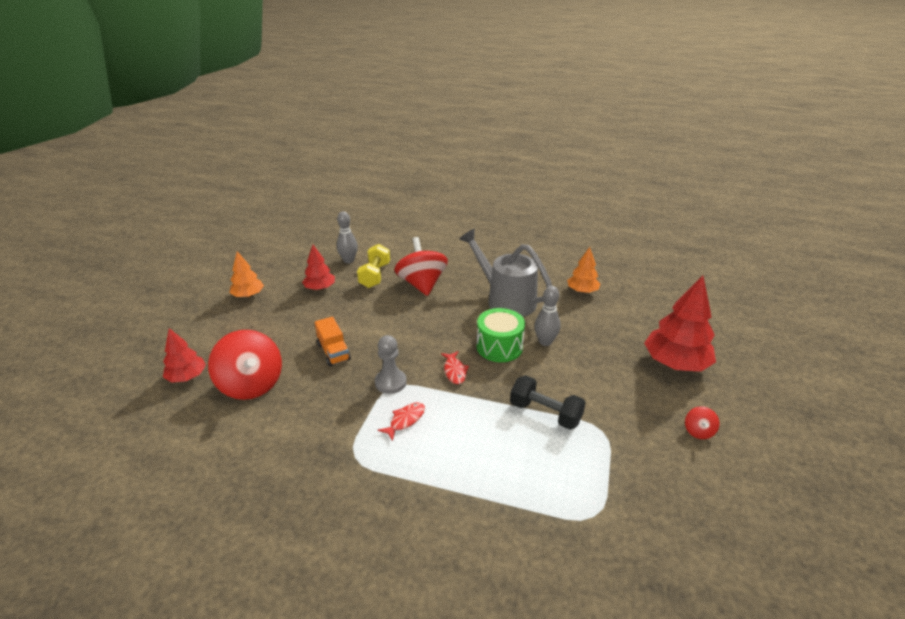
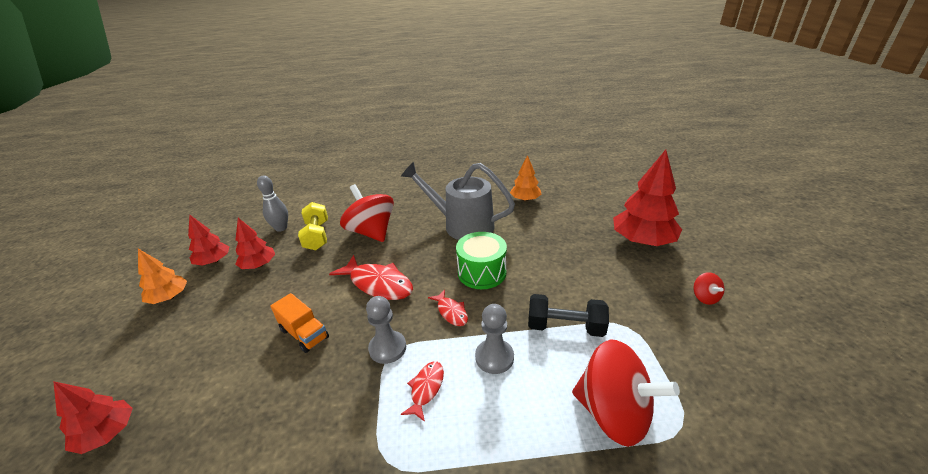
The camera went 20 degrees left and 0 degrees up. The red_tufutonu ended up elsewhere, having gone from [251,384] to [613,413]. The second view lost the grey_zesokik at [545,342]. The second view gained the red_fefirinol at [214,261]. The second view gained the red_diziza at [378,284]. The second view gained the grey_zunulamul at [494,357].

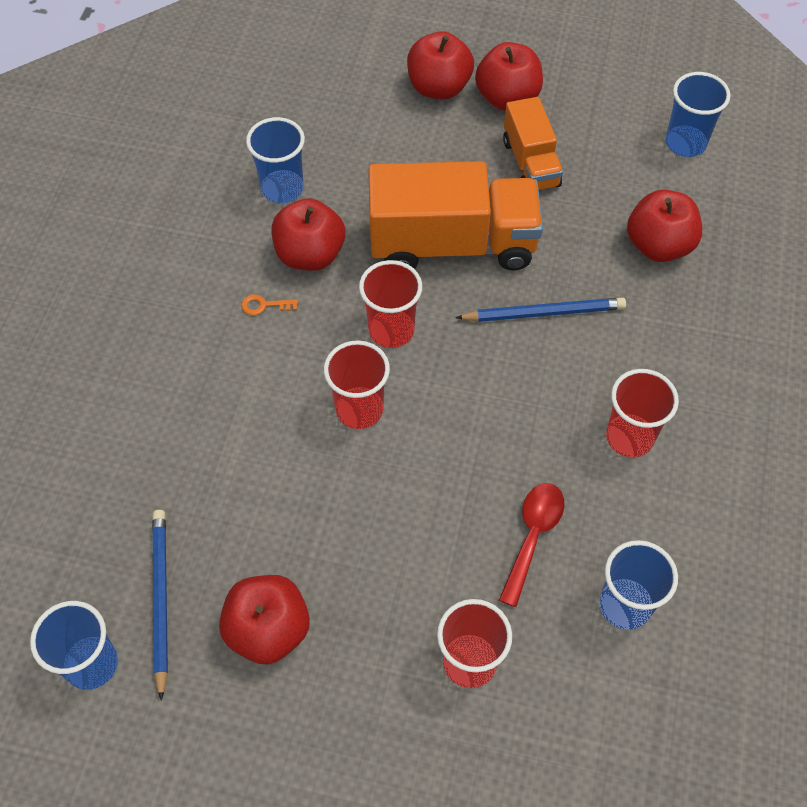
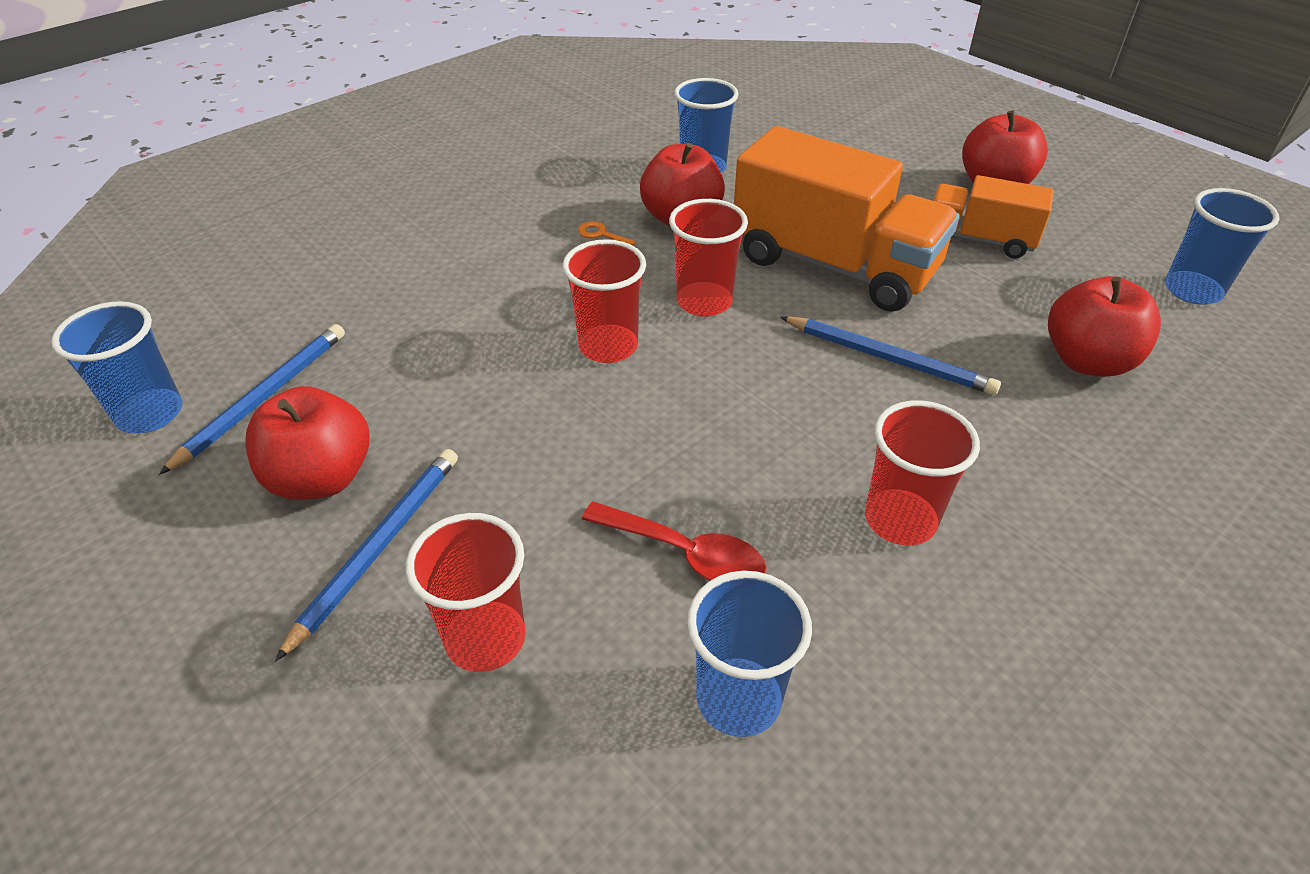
The camera went 35 degrees right and 15 degrees down. The second view lost the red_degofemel at [439,87]. The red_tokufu at [532,536] ended up facing another way, 60 degrees clockwise from before. The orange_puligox at [530,163] ended up facing another way, 90 degrees clockwise from before. The second view gained the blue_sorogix at [378,547].

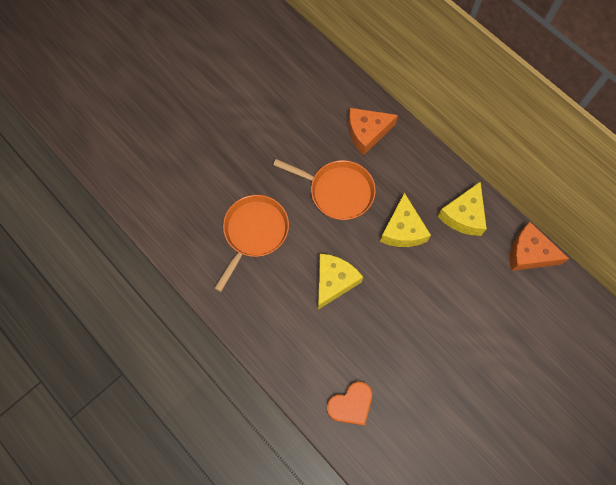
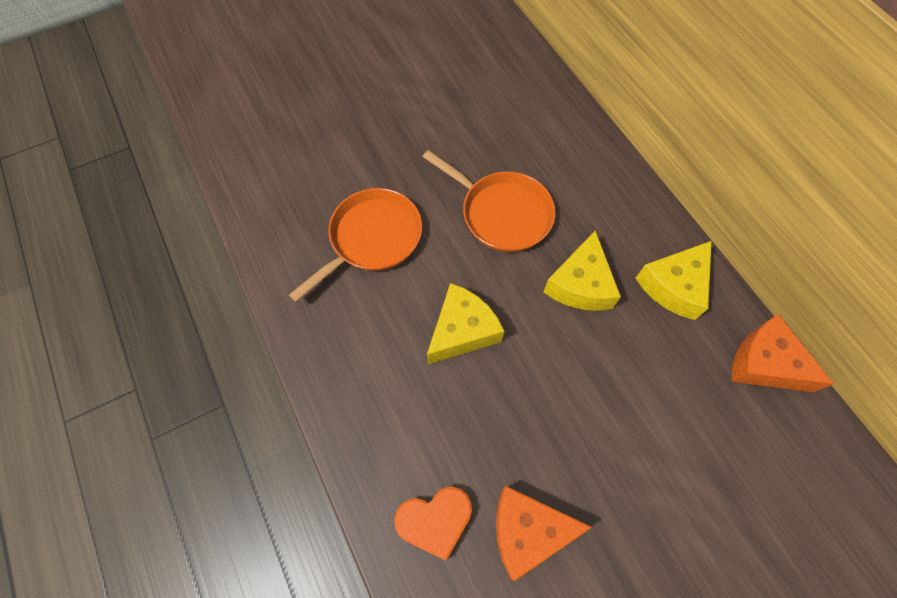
The camera went 15 degrees right and 5 degrees down. The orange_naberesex ended up elsewhere, having gone from [367,133] to [528,531].

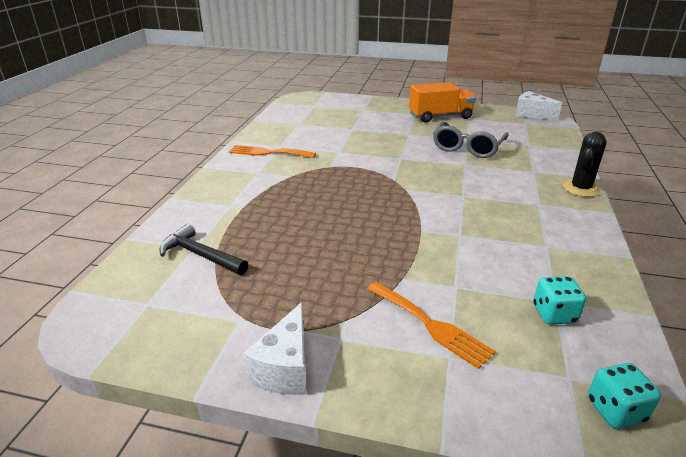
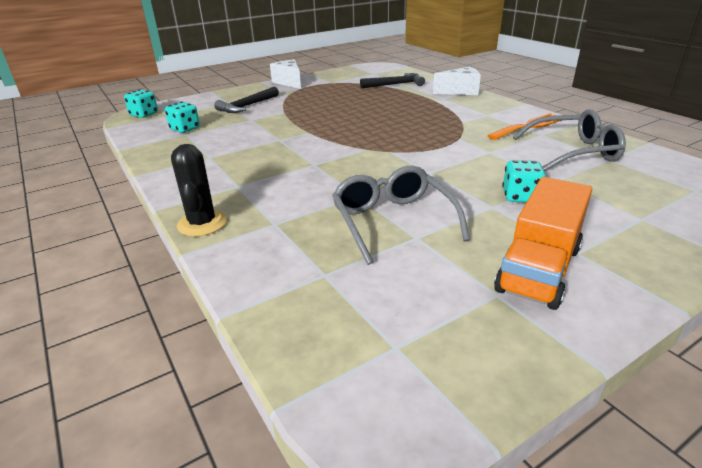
The camera went 135 degrees right and 0 degrees up. Where the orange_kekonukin stood at [430,325], the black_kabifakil came to stand at [247,106]. The white_naberesex ended up elsewhere, having gone from [531,114] to [460,91]. The second view gained the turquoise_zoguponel at [520,197]. The second view gained the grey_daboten at [574,152].

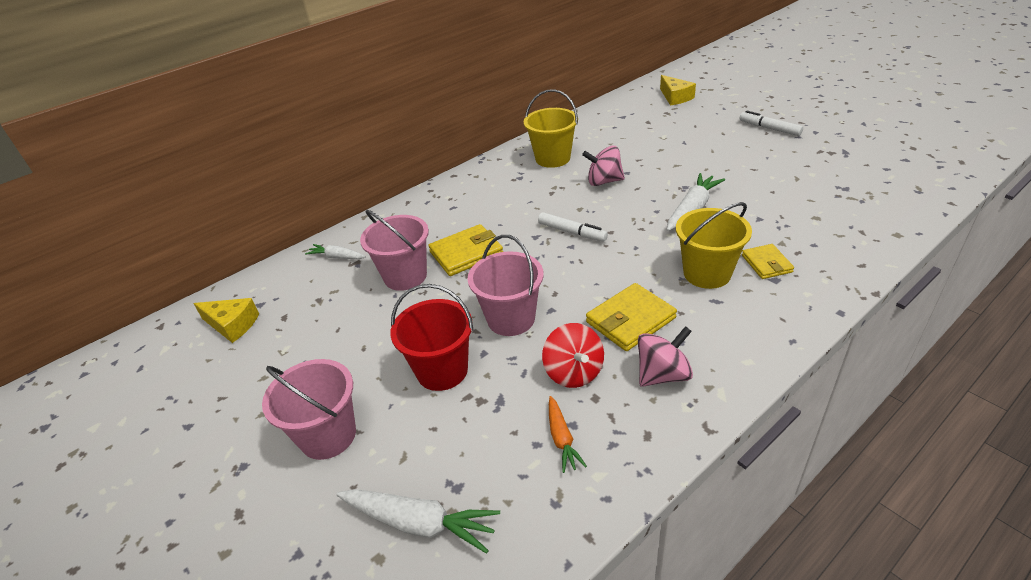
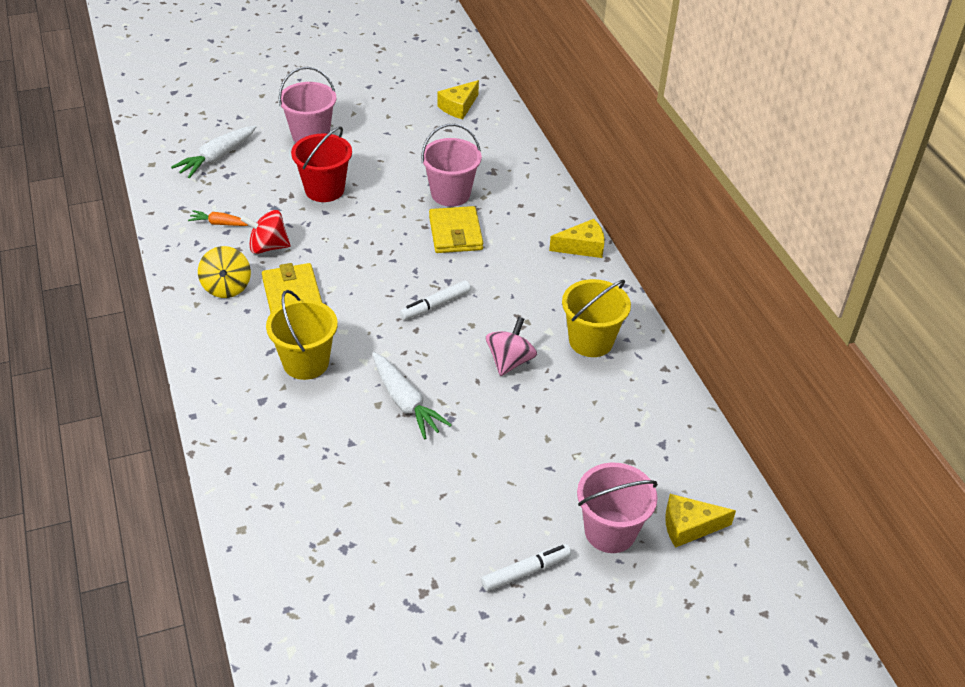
The camera went 105 degrees right and 5 degrees up. The second view lost the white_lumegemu at [337,257]. The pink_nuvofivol ended up elsewhere, having gone from [511,319] to [610,531]. What was the pink_tufutonu at [663,374] turned into the yellow_tufutonu at [226,287]. The second view lost the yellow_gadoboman at [766,264]. The second view gained the yellow_naberesex at [582,247].

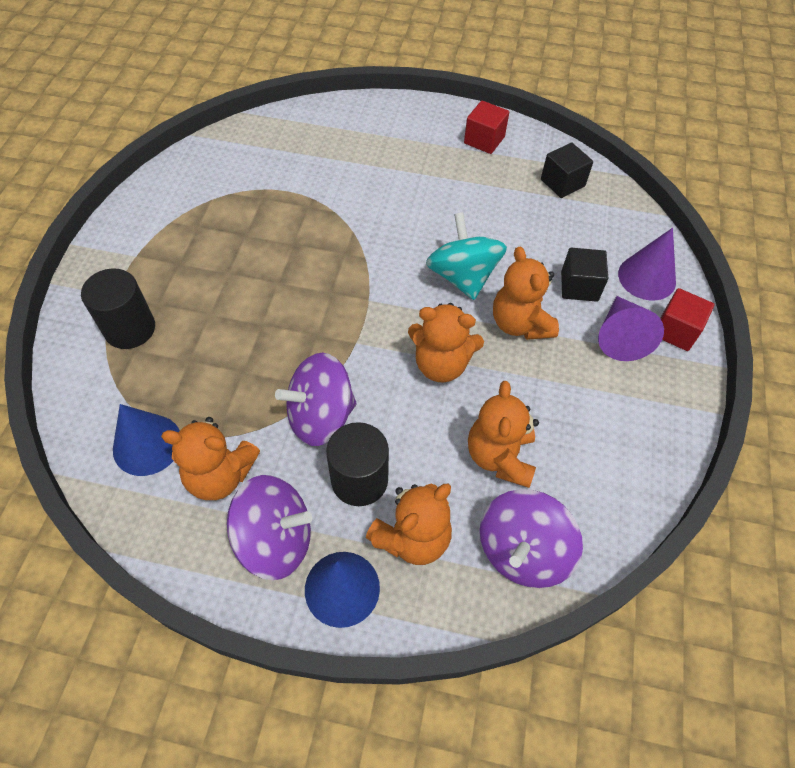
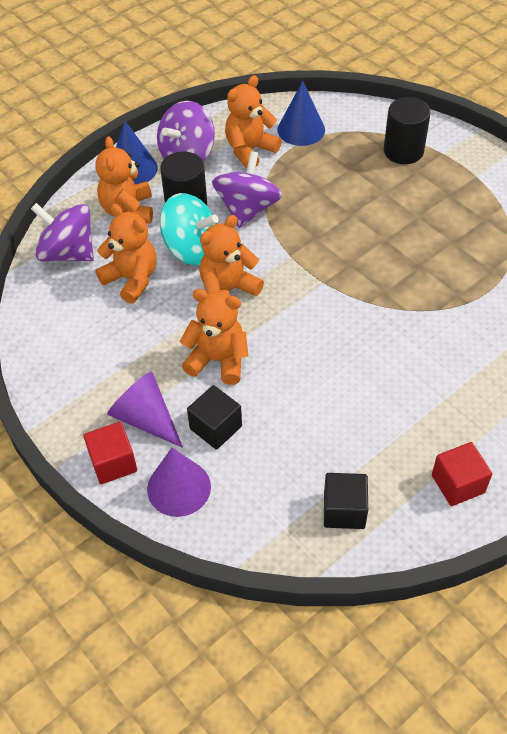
The camera went 130 degrees right and 5 degrees down. The turquoise_tufutonu ended up elsewhere, having gone from [462,276] to [191,249]. The purple_tufutonu at [522,551] ended up facing another way, 45 degrees counterclockwise from before.

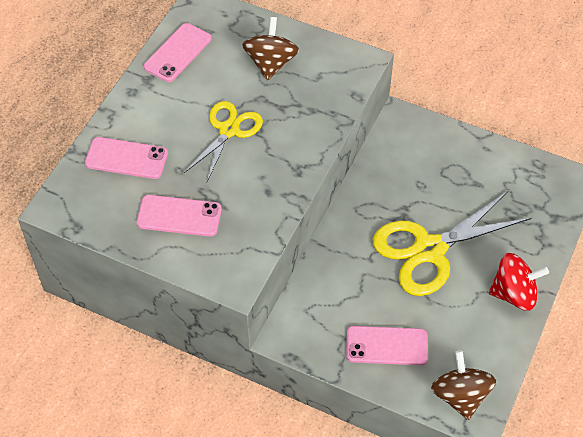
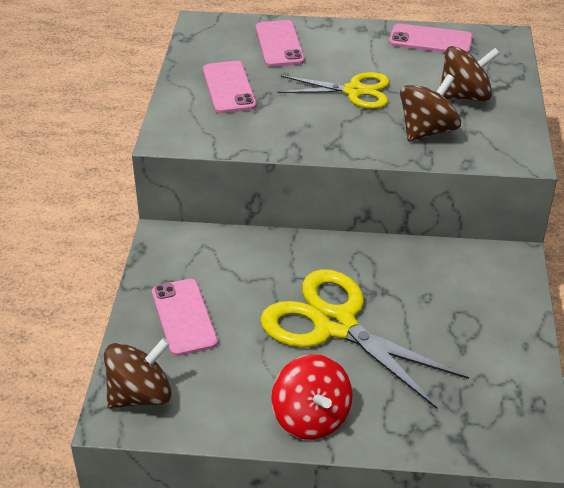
The camera went 70 degrees right and 15 degrees down. The second view gained the brown_tufutonu at [427,131].

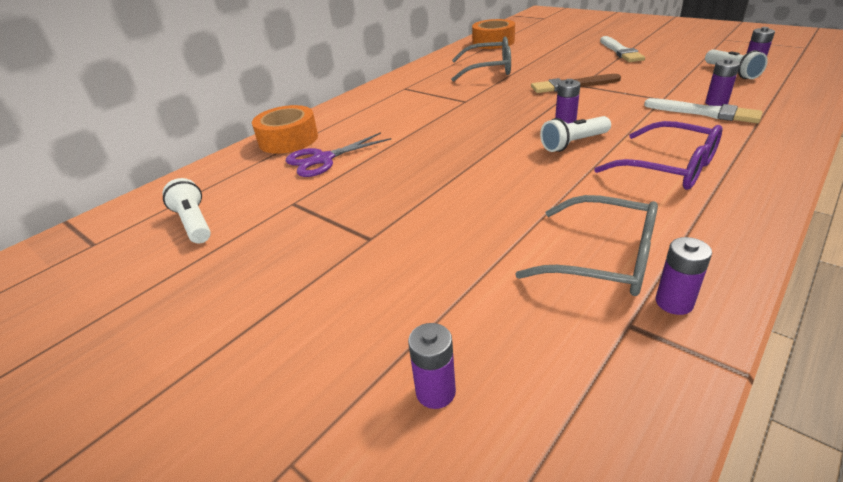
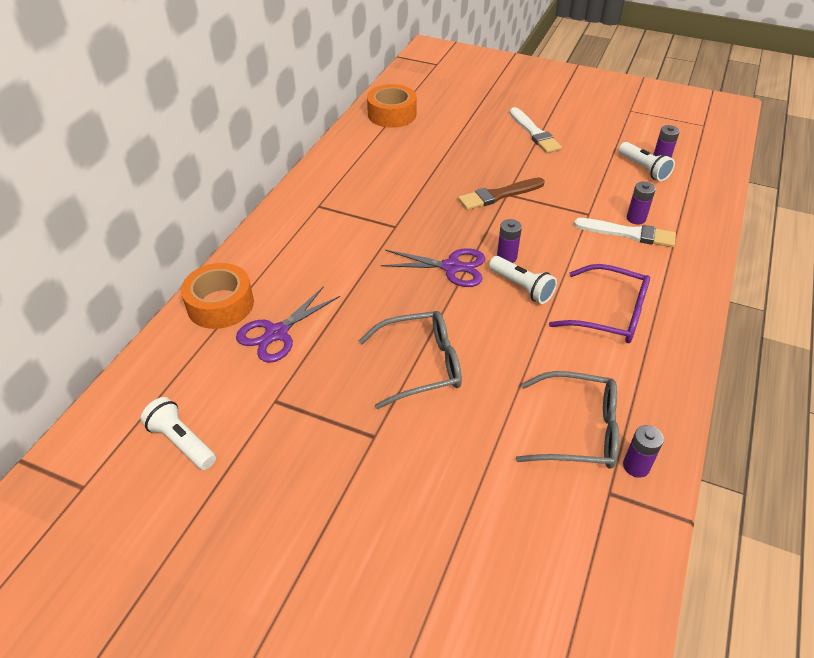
The camera went 20 degrees left and 10 degrees up. The second view lost the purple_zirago at [435,392]. The grey_daboten ended up elsewhere, having gone from [488,69] to [421,365]. The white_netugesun at [573,143] ended up facing another way, 90 degrees counterclockwise from before. The second view gained the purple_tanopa at [452,267].

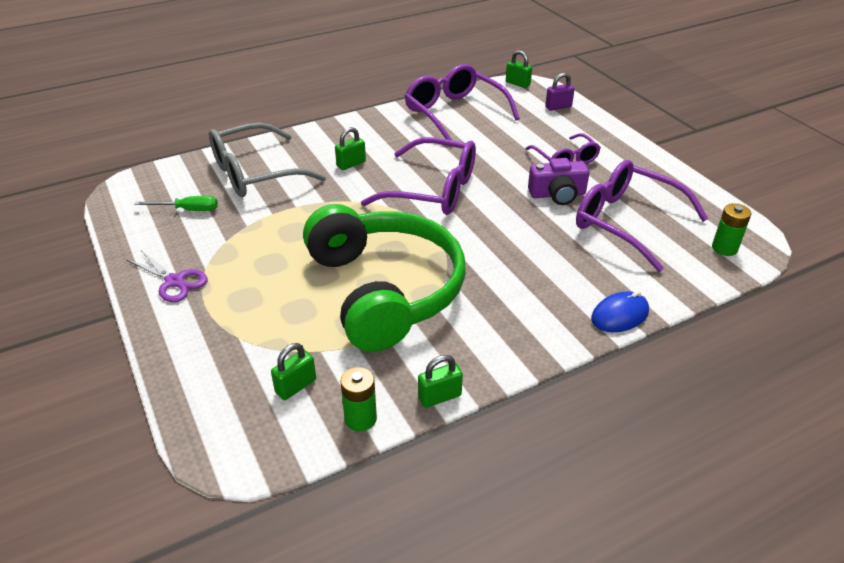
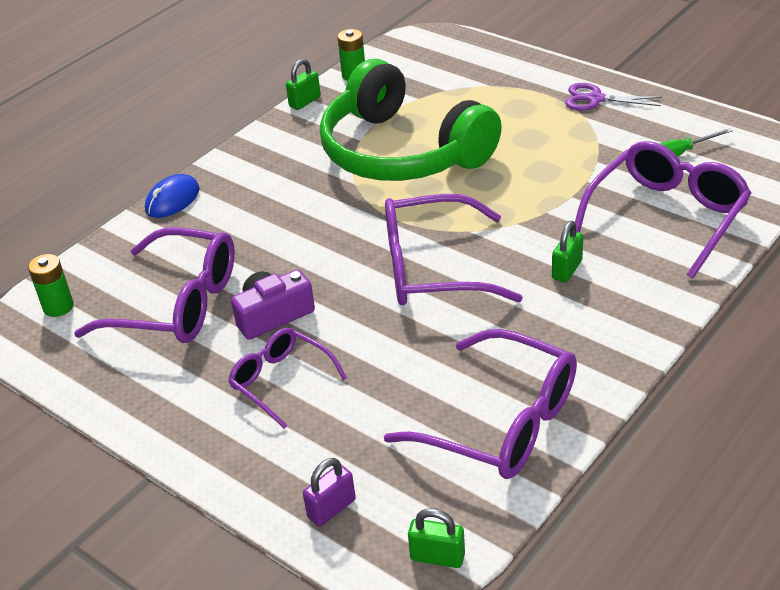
The camera went 160 degrees right and 0 degrees up. What was the grey_daboten at [255,173] turned into the purple_daboten at [667,216]. The second view lost the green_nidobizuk at [296,386].

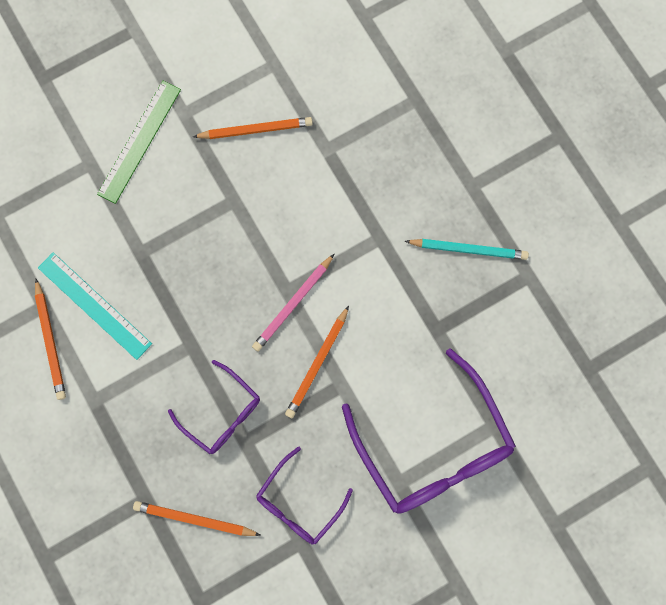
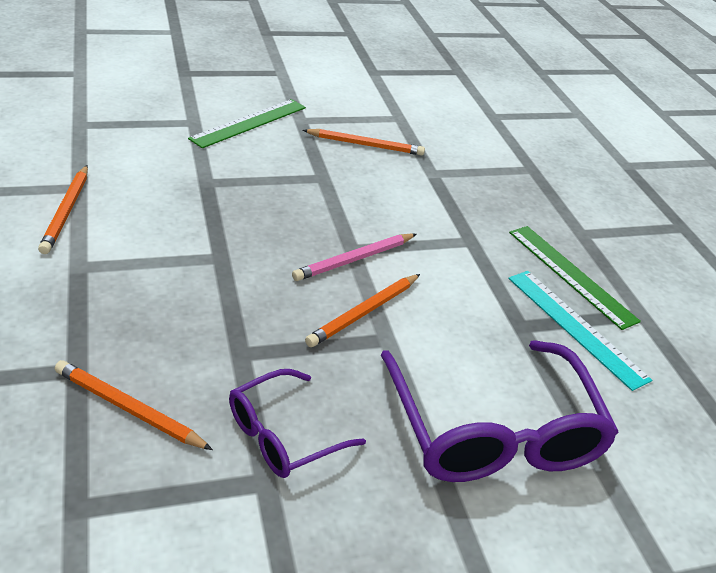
The camera went 10 degrees right and 40 degrees down. The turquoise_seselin ended up elsewhere, having gone from [94,305] to [575,327]. The second view lost the purple_daboten at [222,413]. Where the turquoise_sorogix stood at [468,249], the green_seselin came to stand at [571,275].

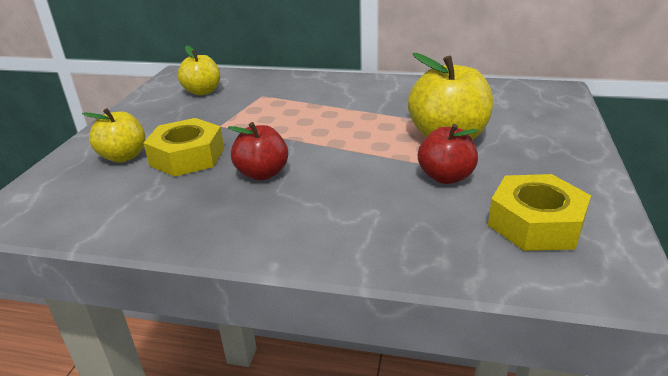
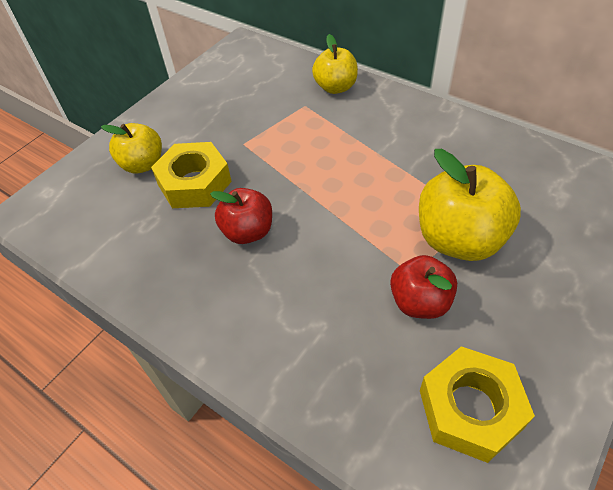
The camera went 25 degrees right and 20 degrees up. The yellow_degofemel ended up elsewhere, having gone from [202,91] to [335,87].

